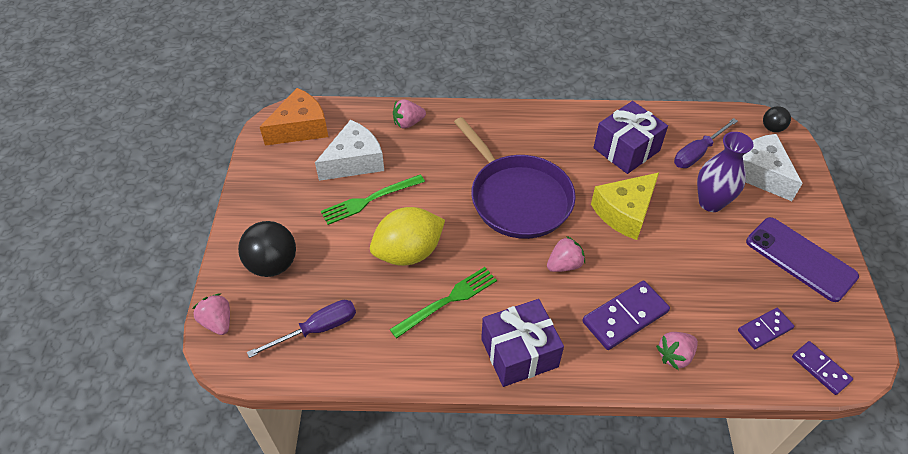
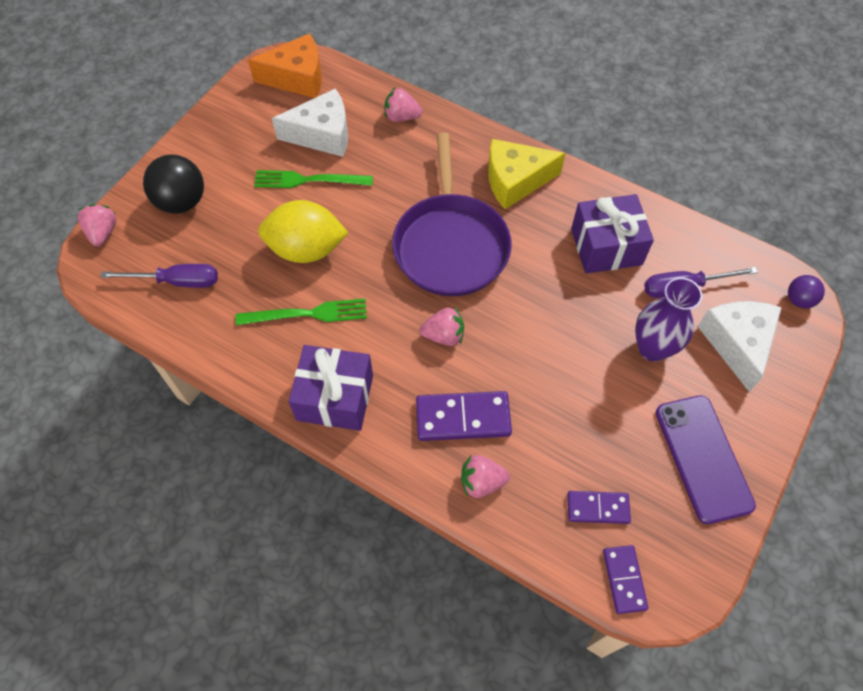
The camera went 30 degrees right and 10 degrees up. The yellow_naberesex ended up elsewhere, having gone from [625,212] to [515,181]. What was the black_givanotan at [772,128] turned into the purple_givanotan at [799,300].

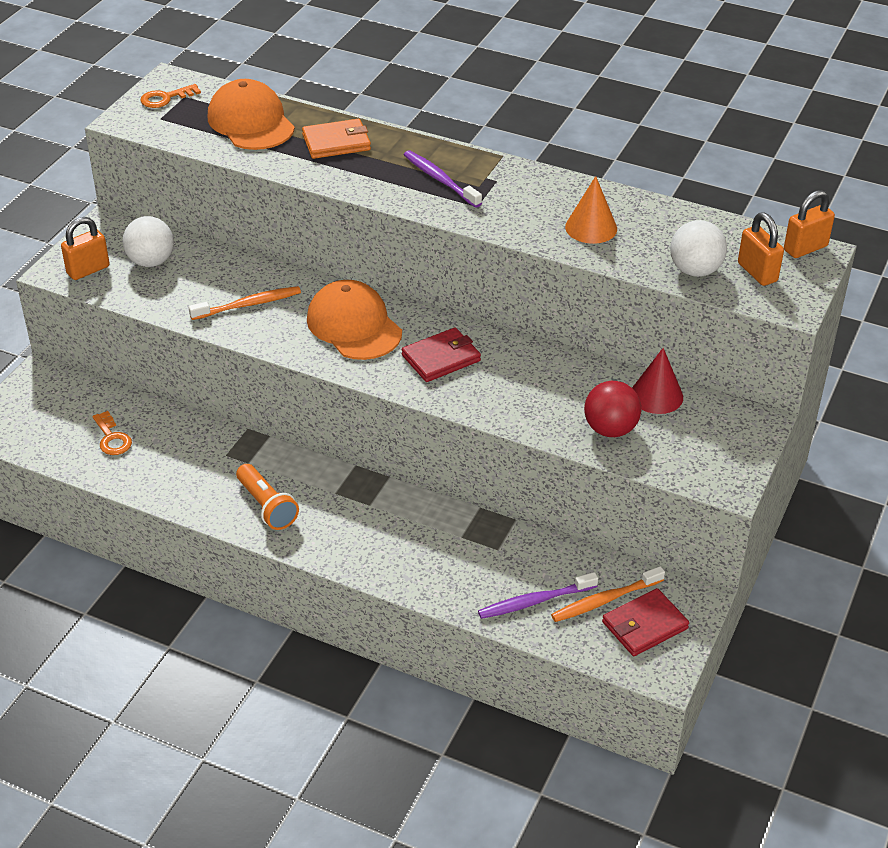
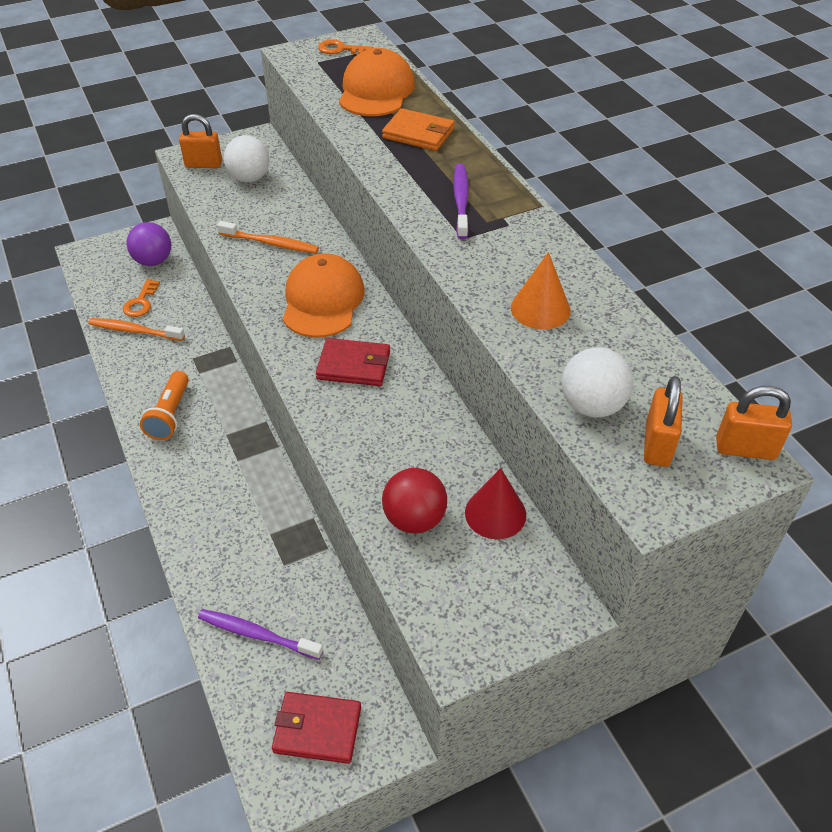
The camera went 40 degrees right and 5 degrees up. The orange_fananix ended up elsewhere, having gone from [605,600] to [134,331]. The second view gained the purple_givanotan at [153,261].

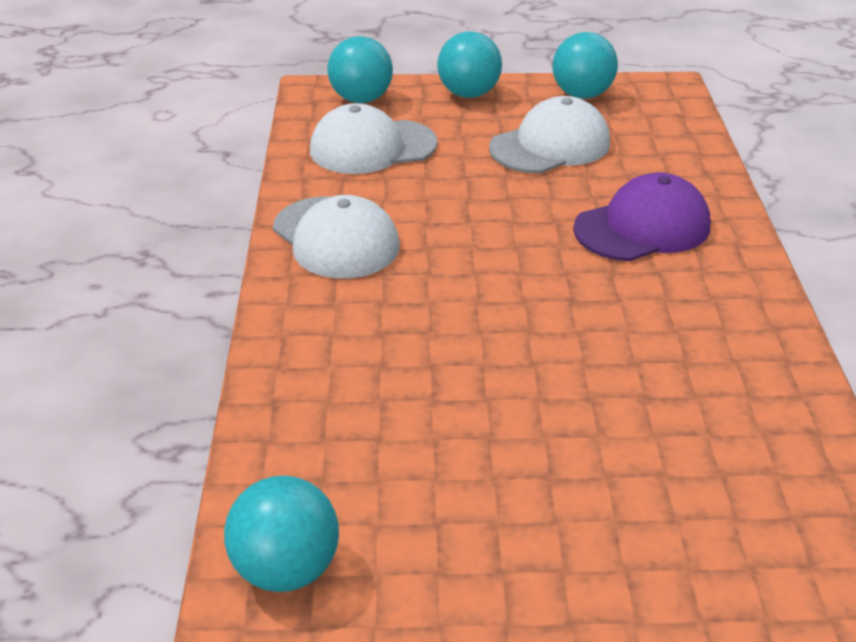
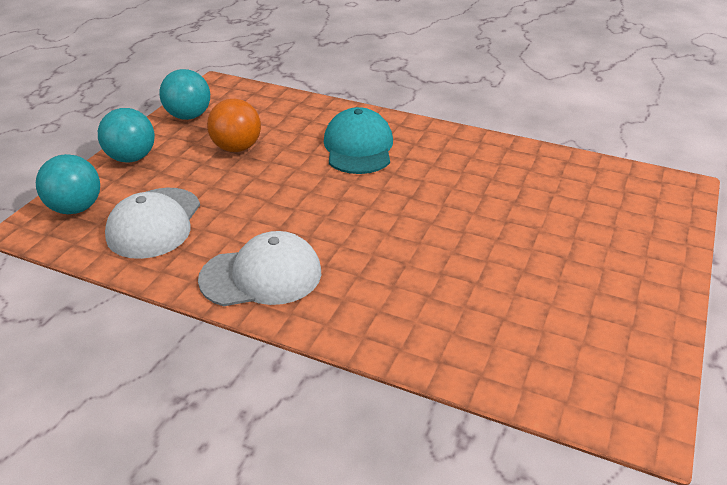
The camera went 65 degrees left and 0 degrees up. The second view lost the turquoise_givanotan at [286,569]. Where the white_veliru stood at [550,145], the orange_givanotan came to stand at [237,148]. What was the purple_veliru at [642,227] turned into the turquoise_veliru at [358,147].

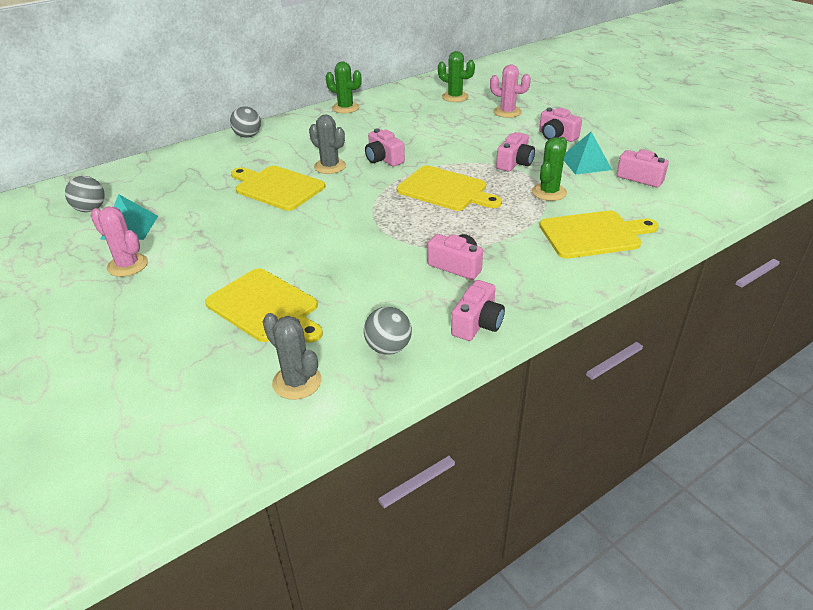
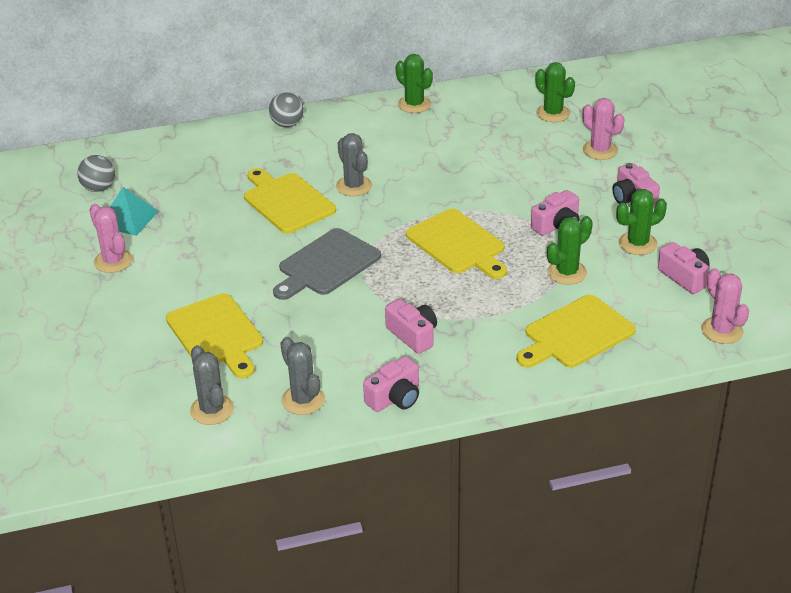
The camera went 20 degrees right and 0 degrees up. Where the grey_givanotan stood at [388,348], the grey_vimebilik came to stand at [303,400]. The second view lost the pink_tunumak at [383,159]. The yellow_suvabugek at [593,234] ended up facing another way, 135 degrees clockwise from before. Where the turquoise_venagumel stood at [585,163], the green_vimebilik came to stand at [637,243]. The second view gained the grey_suvabugek at [326,265]. The second view gained the pink_vimebilik at [722,330].

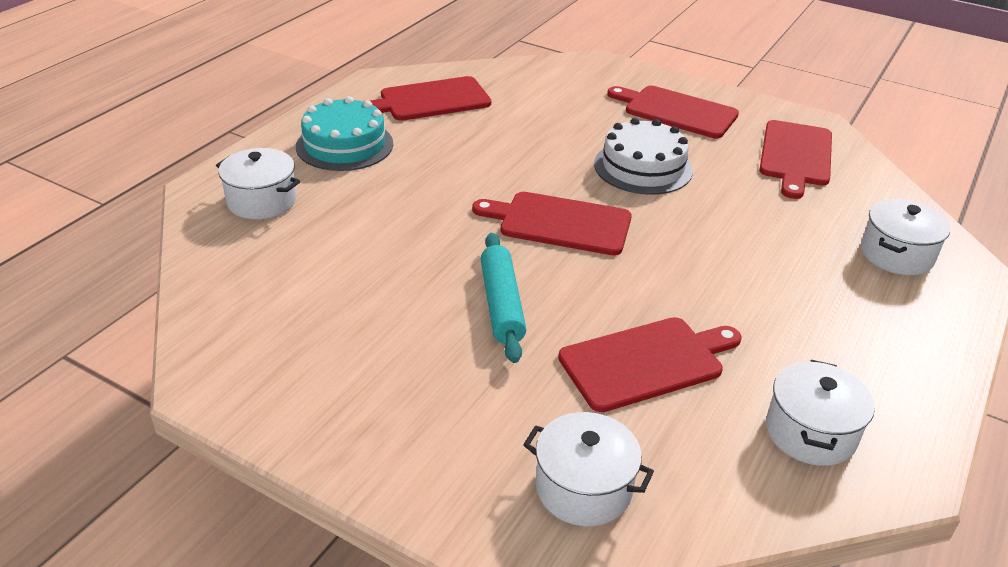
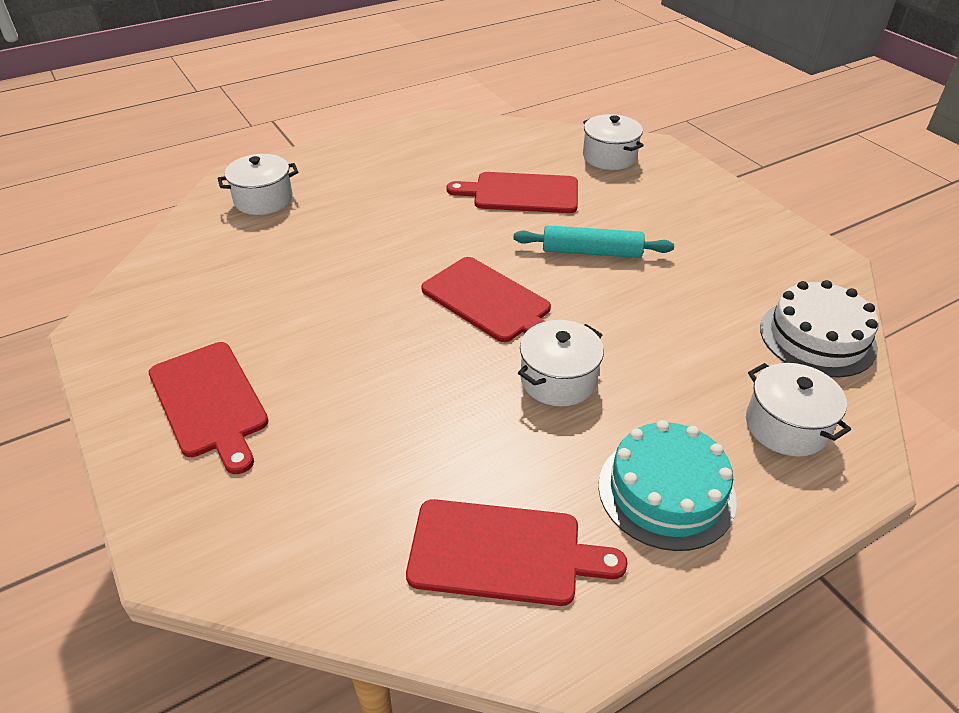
The camera went 150 degrees left and 5 degrees up. The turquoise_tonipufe at [502,304] ended up facing another way, 75 degrees clockwise from before. The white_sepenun ended up elsewhere, having gone from [643,167] to [817,337]. The second view lost the red_suvabugek at [796,156]. The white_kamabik ended up elsewhere, having gone from [810,432] to [558,380].

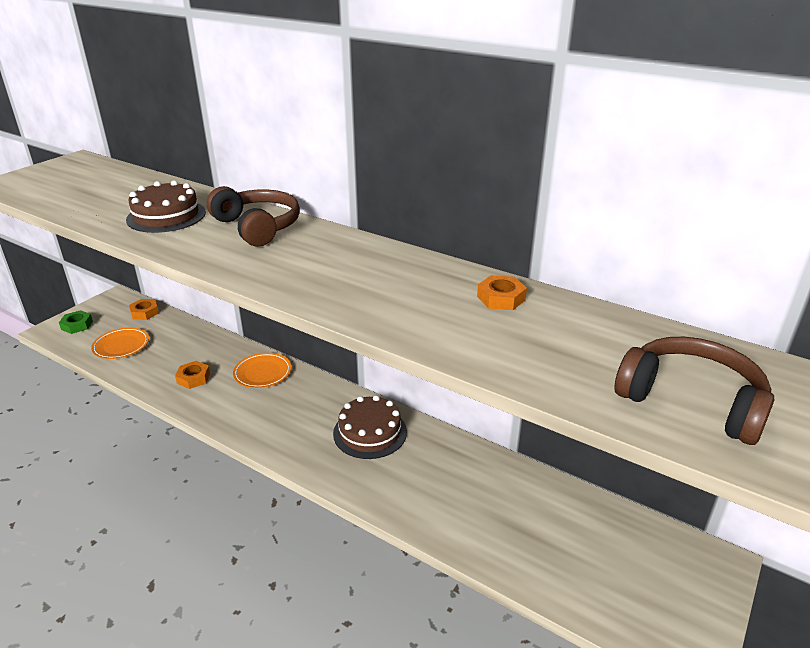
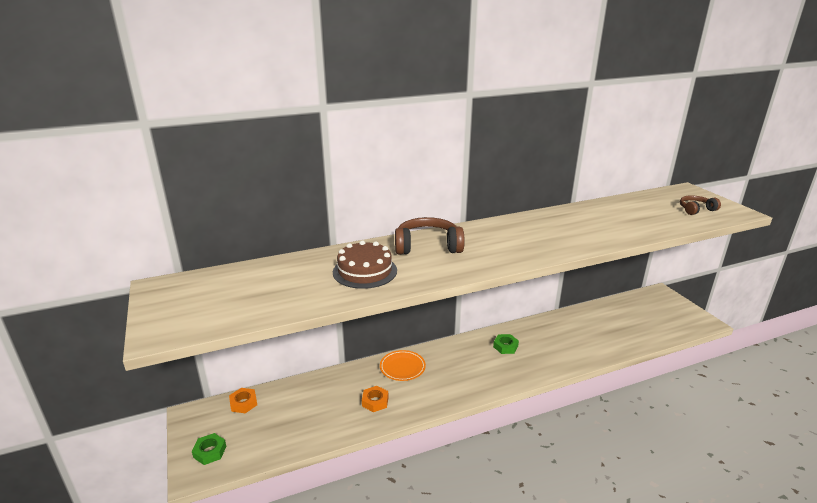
The camera went 55 degrees left and 5 degrees down. The second view lost the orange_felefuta at [121,345]. Where the brown_sepenun stood at [370,432], the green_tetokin came to stand at [505,346]. The second view lost the orange_tetokin at [501,298]. The size of the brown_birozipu at [691,401] changed by a factor of 0.59.

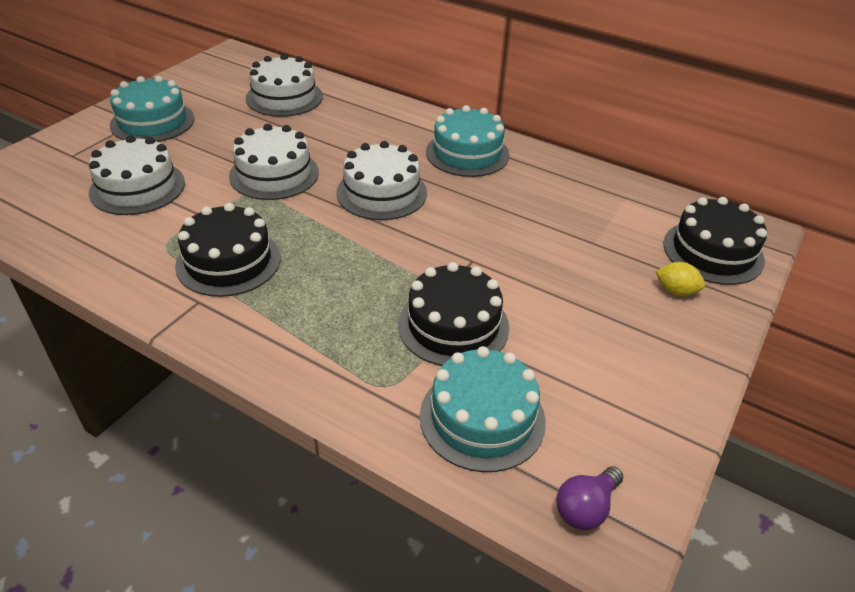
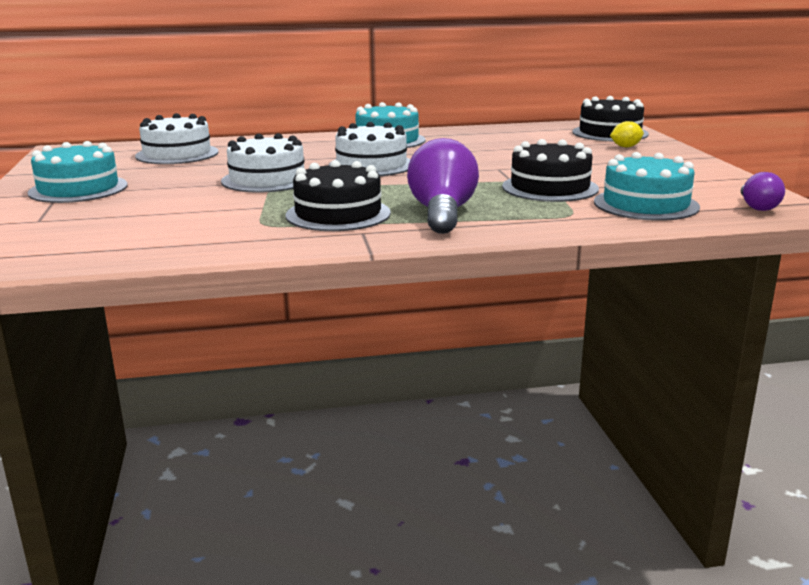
The camera went 40 degrees left and 20 degrees down. The second view lost the white_sepenun at [137,187]. The second view gained the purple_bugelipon at [442,214].

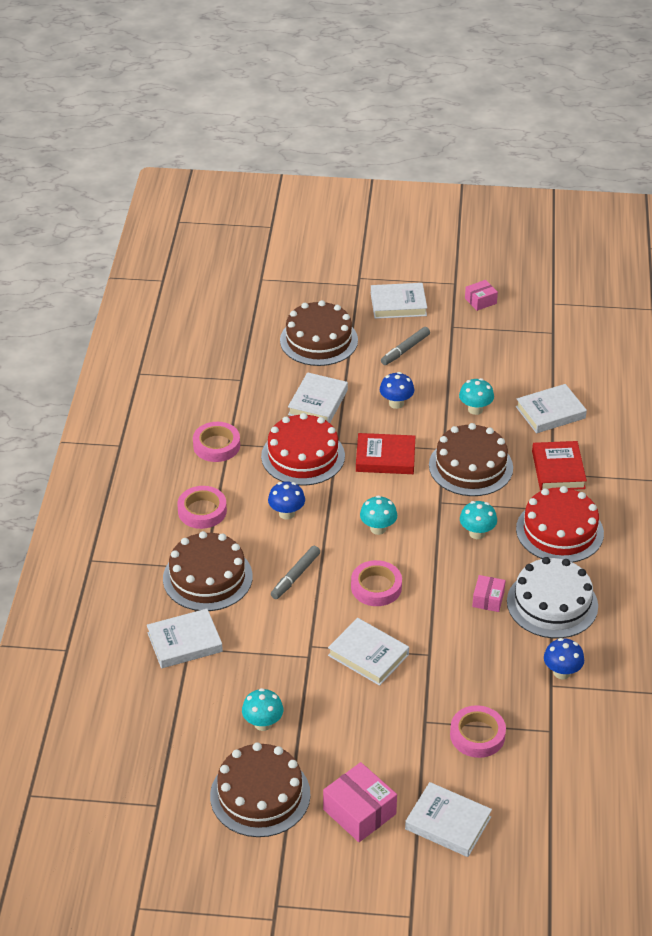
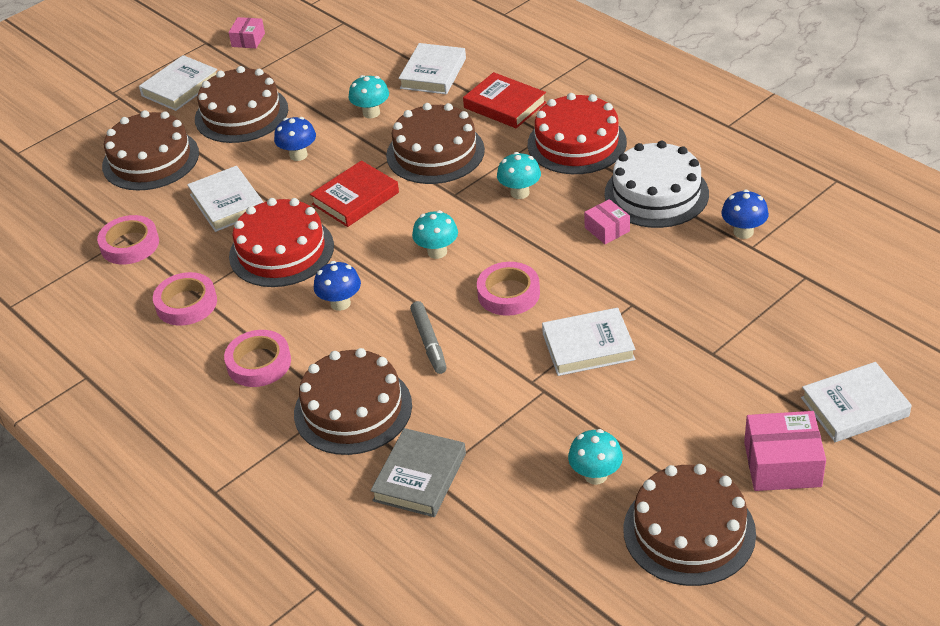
The camera went 45 degrees left and 0 degrees up. What was the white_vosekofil at [184,642] turned into the grey_vosekofil at [419,477]. Where the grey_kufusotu stood at [405,350], the brown_sepenun came to stand at [241,114]. The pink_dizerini ended up elsewhere, having gone from [477,735] to [130,244].

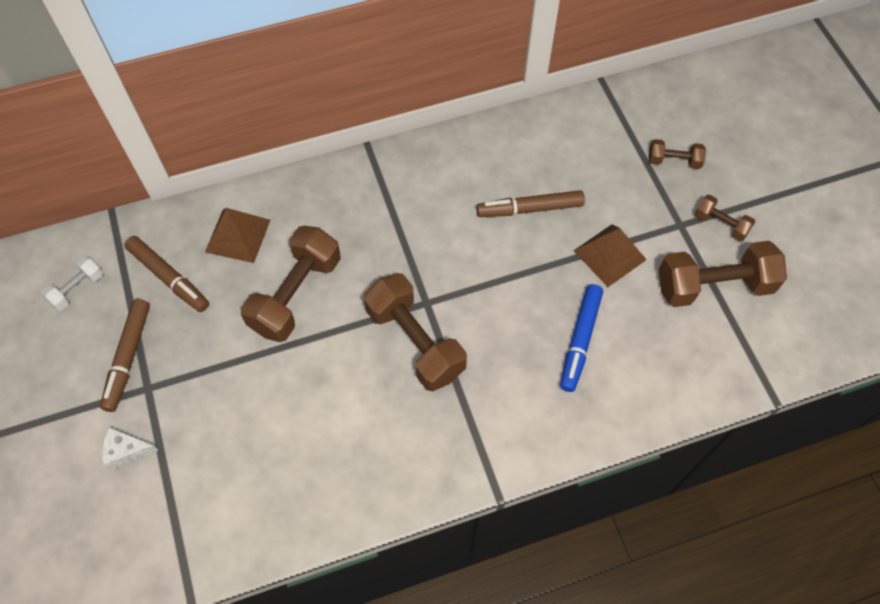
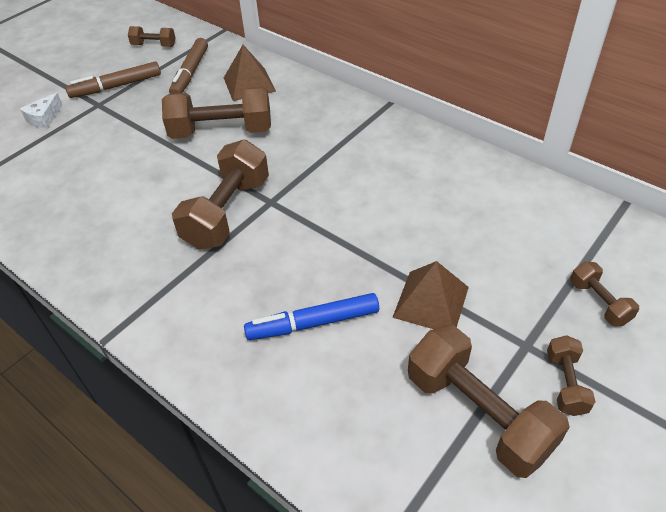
The camera went 60 degrees right and 15 degrees down. What was the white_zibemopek at [77,289] turned into the brown_zibemopek at [154,45]. The white_naberesex at [126,451] ended up facing another way, 120 degrees counterclockwise from before. The second view lost the brown_kufusotu at [529,209].

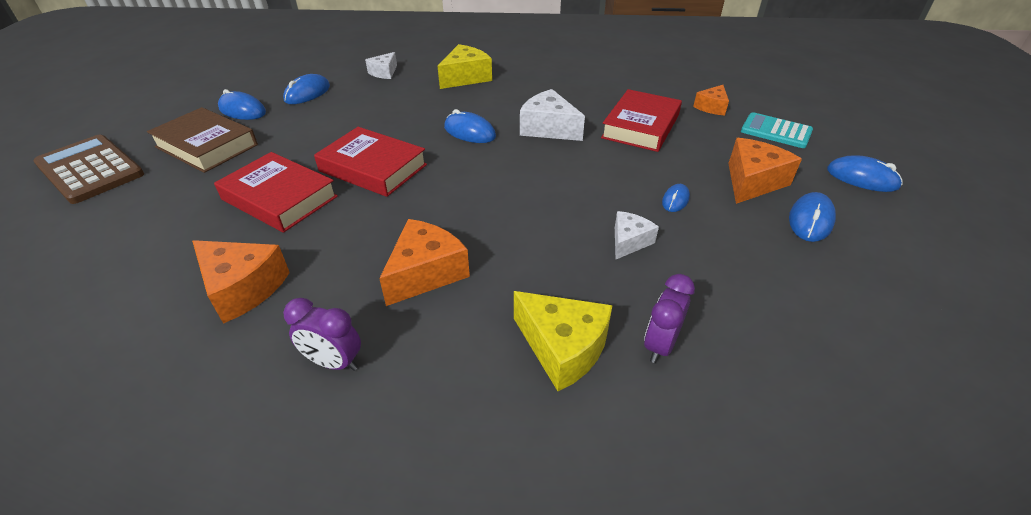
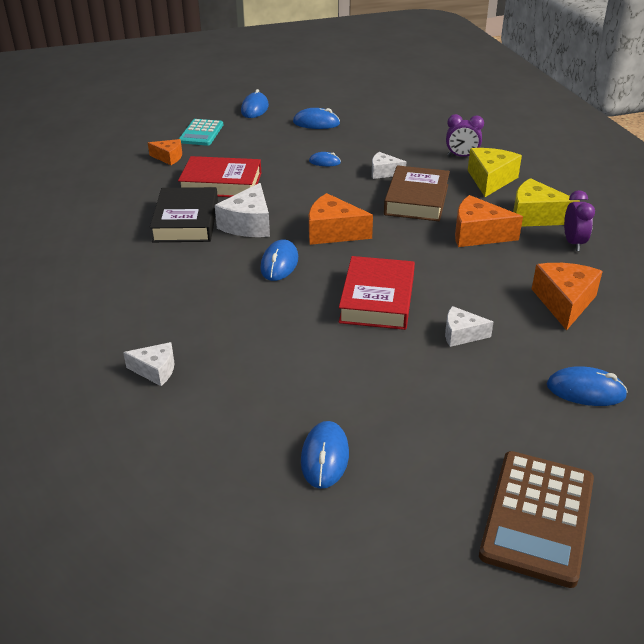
The camera went 110 degrees left and 5 degrees down. The brown_vosekofil ended up elsewhere, having gone from [207,146] to [416,199]. Where the red_vosekofil stood at [279,198], the white_naberesex came to stand at [461,334]. The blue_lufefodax ended up elsewhere, having gone from [307,93] to [585,391]. The yellow_naberesex ended up elsewhere, having gone from [465,77] to [535,216]. The orange_naberesex ended up elsewhere, having gone from [752,182] to [333,232]. The second view gained the black_vosekofil at [186,221].

